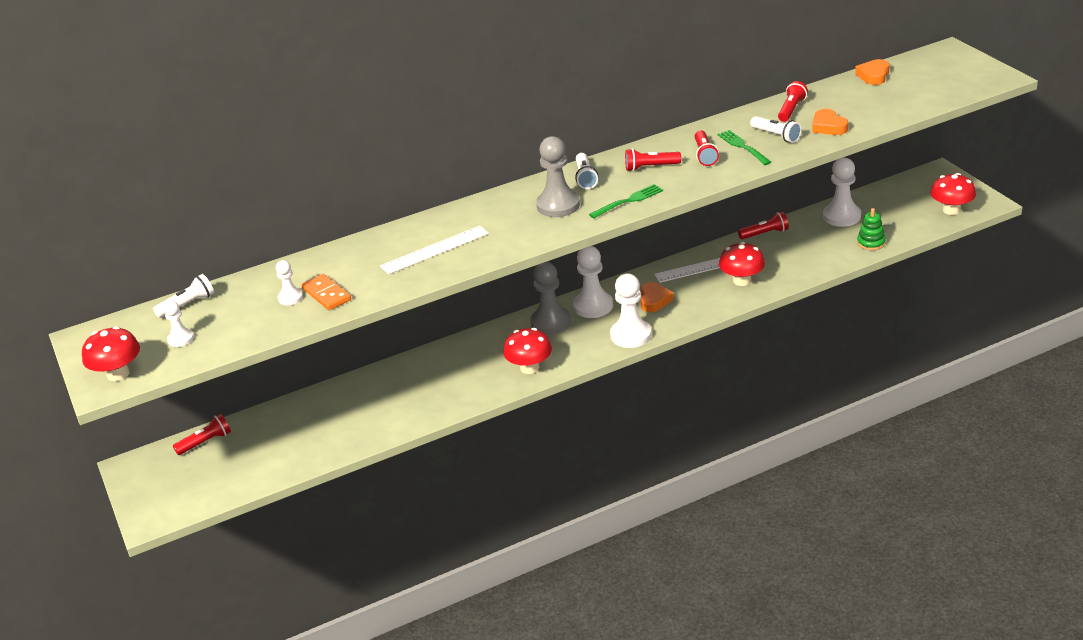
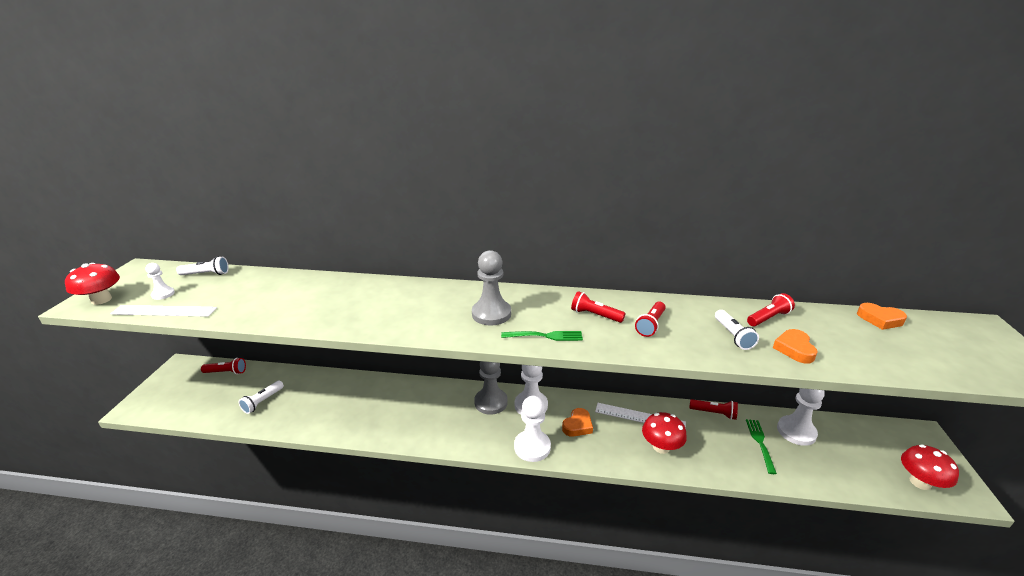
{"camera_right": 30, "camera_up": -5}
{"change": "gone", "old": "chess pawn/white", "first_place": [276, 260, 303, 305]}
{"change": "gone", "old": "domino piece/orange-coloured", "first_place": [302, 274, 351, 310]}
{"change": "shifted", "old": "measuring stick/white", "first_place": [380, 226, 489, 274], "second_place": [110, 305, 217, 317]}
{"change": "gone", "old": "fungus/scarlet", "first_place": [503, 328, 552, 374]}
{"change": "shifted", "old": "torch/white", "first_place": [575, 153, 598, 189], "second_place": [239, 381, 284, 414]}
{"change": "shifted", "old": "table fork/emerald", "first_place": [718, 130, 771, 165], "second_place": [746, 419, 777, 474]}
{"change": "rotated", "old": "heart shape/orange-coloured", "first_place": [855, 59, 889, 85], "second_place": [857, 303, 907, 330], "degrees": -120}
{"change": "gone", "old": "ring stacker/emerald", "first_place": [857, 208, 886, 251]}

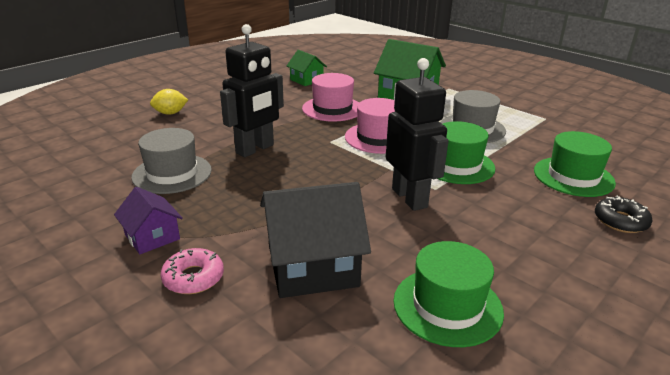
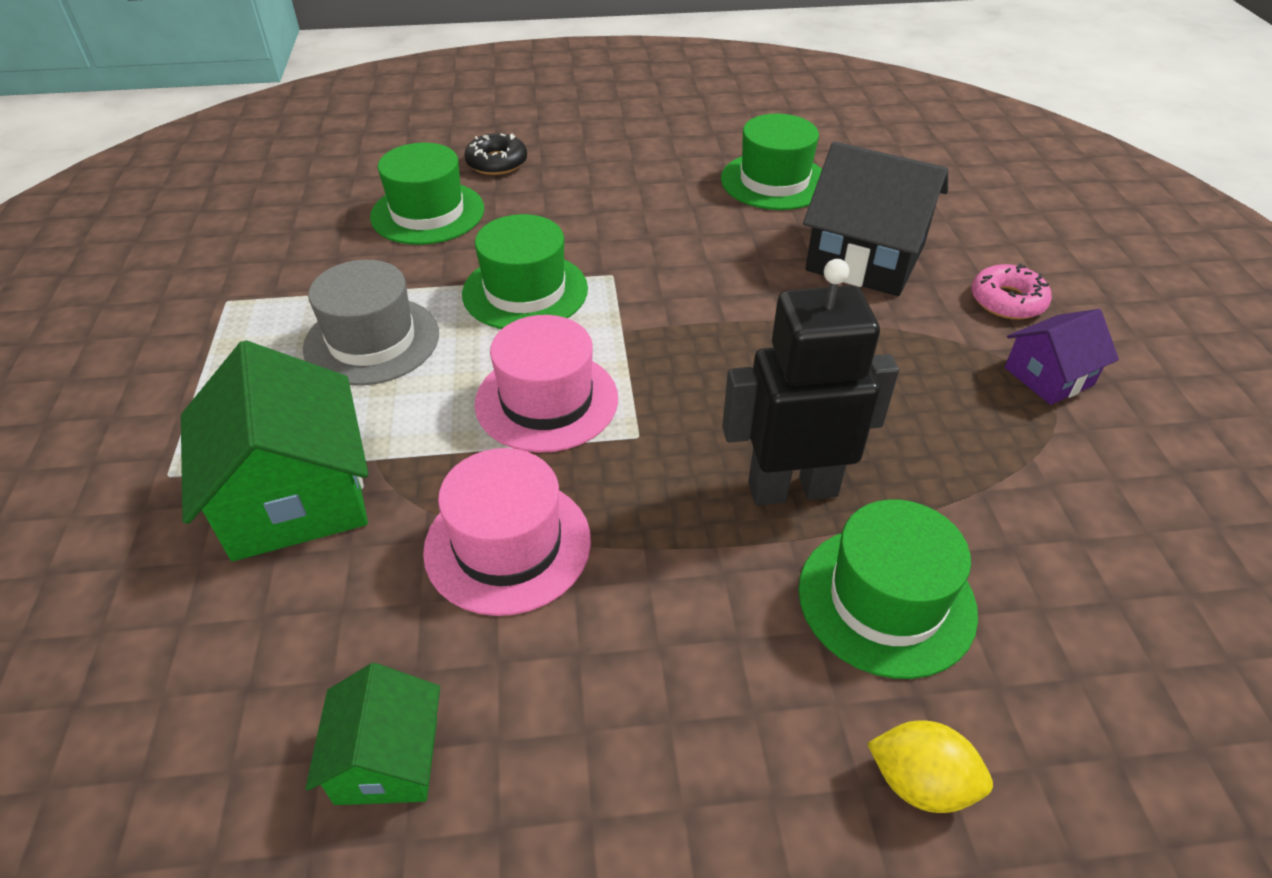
{"camera_right": -140, "camera_up": 15}
{"change": "rotated", "old": "toy house/violet", "first_place": [114, 187, 183, 254], "second_place": [1005, 309, 1119, 405], "degrees": 60}
{"change": "gone", "old": "top hat/gray", "first_place": [131, 128, 212, 194]}
{"change": "gone", "old": "robot figure/black", "first_place": [386, 58, 448, 211]}
{"change": "new", "new": "top hat/emerald", "second_place": [798, 499, 978, 679]}

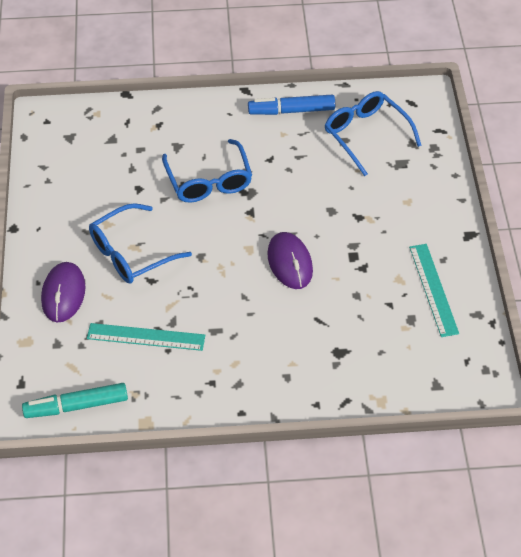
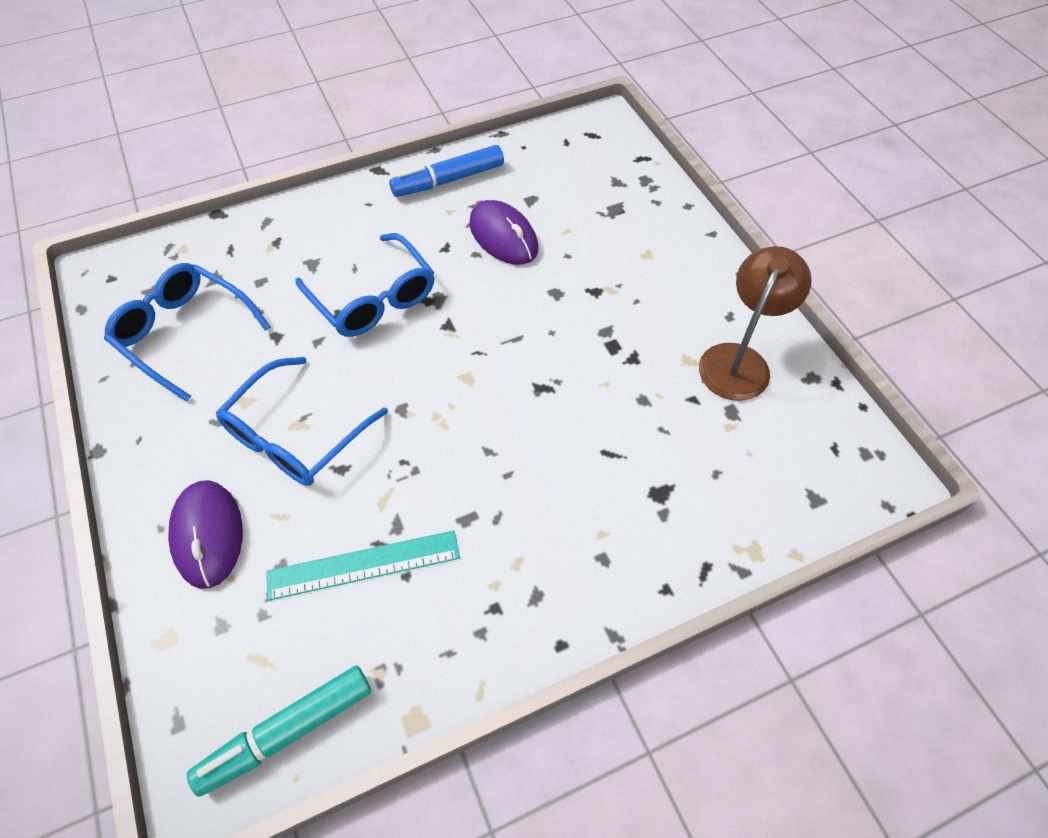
{"camera_right": -20, "camera_up": 5}
{"change": "shifted", "old": "computer mouse/violet", "first_place": [267, 232, 313, 289], "second_place": [469, 200, 538, 265]}
{"change": "shifted", "old": "spectacles/cobalt", "first_place": [325, 91, 422, 176], "second_place": [104, 263, 271, 401]}
{"change": "swapped", "old": "measuring stick/teal", "new": "lamp/dark brown", "first_place": [409, 244, 459, 337], "second_place": [699, 246, 812, 401]}

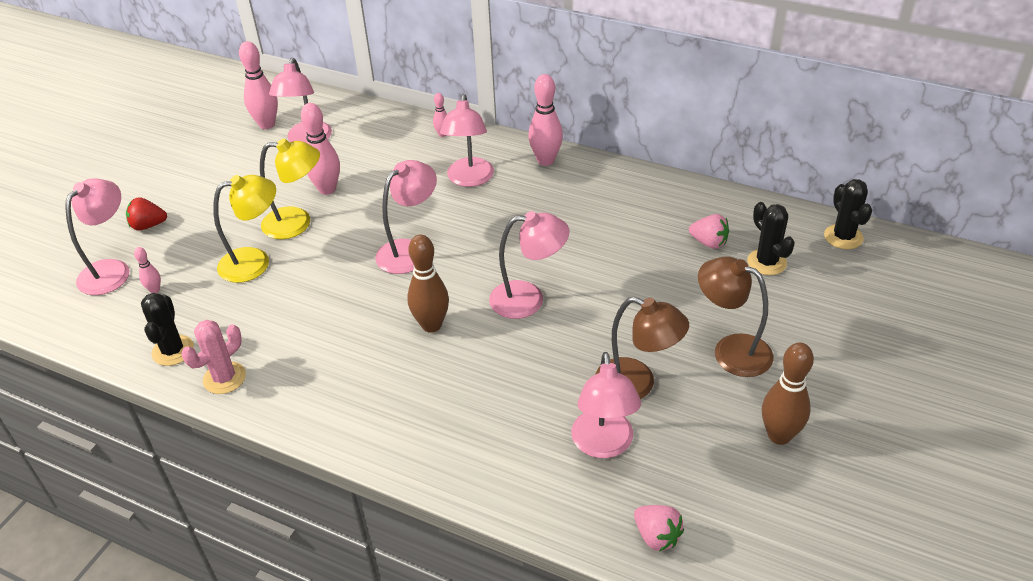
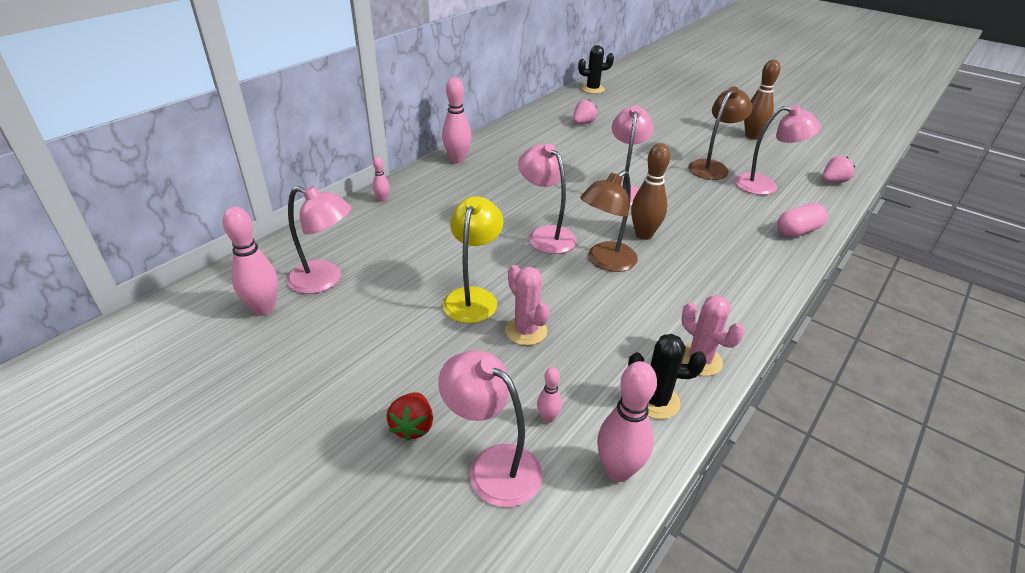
{"camera_right": -80, "camera_up": -5}
{"change": "swapped", "old": "lamp/bright yellow", "new": "cactus/pink", "first_place": [213, 175, 276, 283], "second_place": [505, 265, 550, 346]}
{"change": "shifted", "old": "tenpin/pink", "first_place": [301, 103, 340, 195], "second_place": [597, 361, 657, 482]}
{"change": "gone", "old": "lamp/pink", "first_place": [440, 94, 494, 187]}
{"change": "shifted", "old": "lamp/dark brown", "first_place": [698, 257, 773, 377], "second_place": [580, 170, 638, 272]}
{"change": "gone", "old": "cactus/black", "first_place": [747, 202, 795, 275]}
{"change": "new", "new": "pill shape/pink", "second_place": [777, 203, 827, 237]}

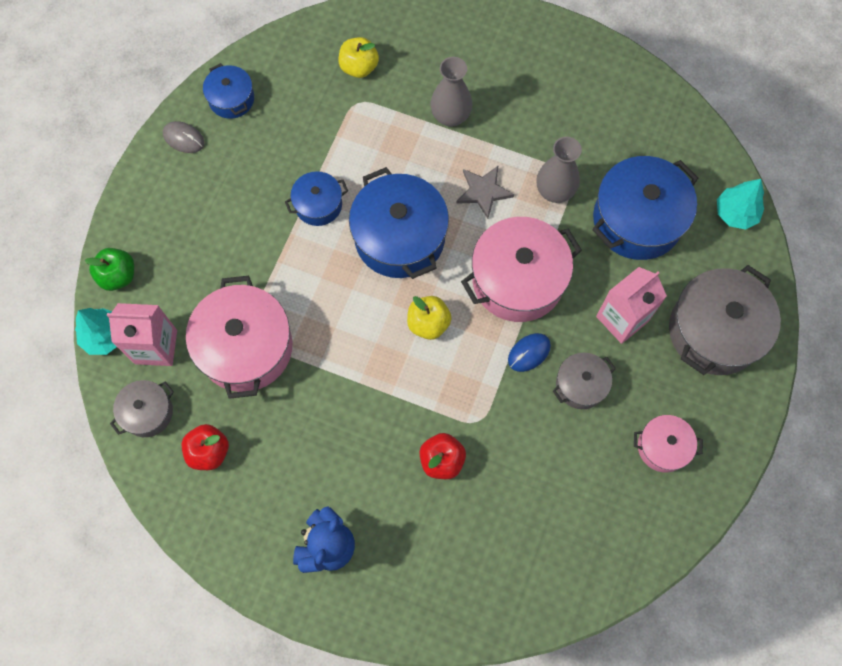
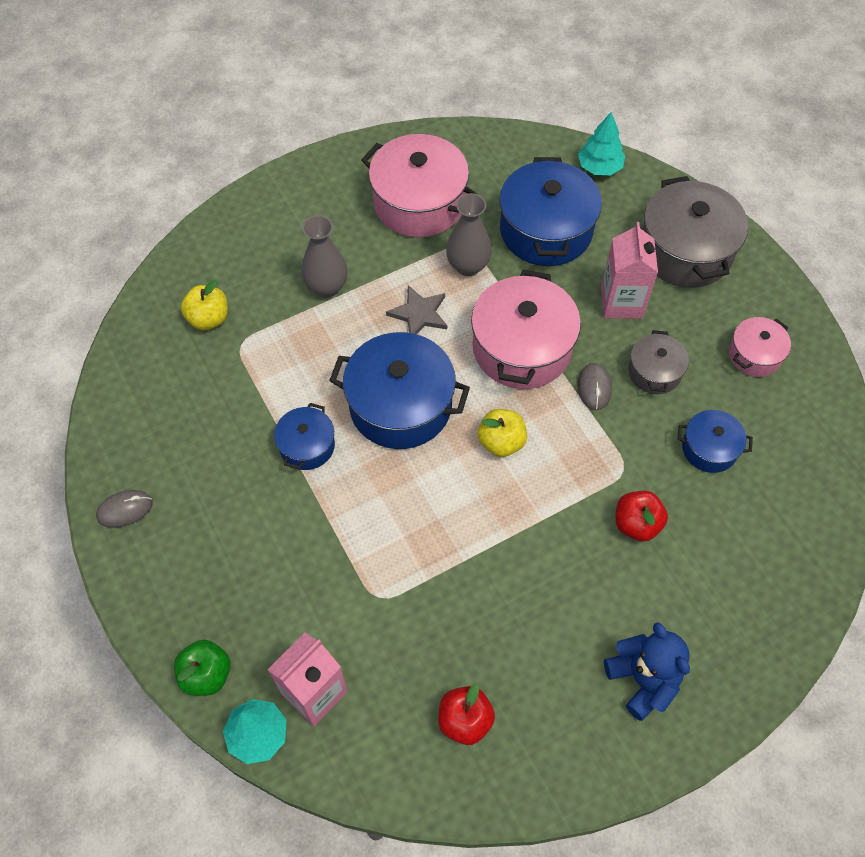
{"camera_right": -50, "camera_up": -10}
{"change": "gone", "old": "pot/gray", "first_place": [110, 380, 174, 437]}
{"change": "shifted", "old": "pot/pink", "first_place": [186, 276, 292, 399], "second_place": [361, 134, 478, 238]}
{"change": "shifted", "old": "pot/cobalt", "first_place": [203, 63, 254, 119], "second_place": [678, 410, 753, 473]}
{"change": "repainted", "old": "computer mouse/cobalt", "new": "computer mouse/gray", "first_place": [508, 333, 551, 372], "second_place": [578, 363, 612, 410]}

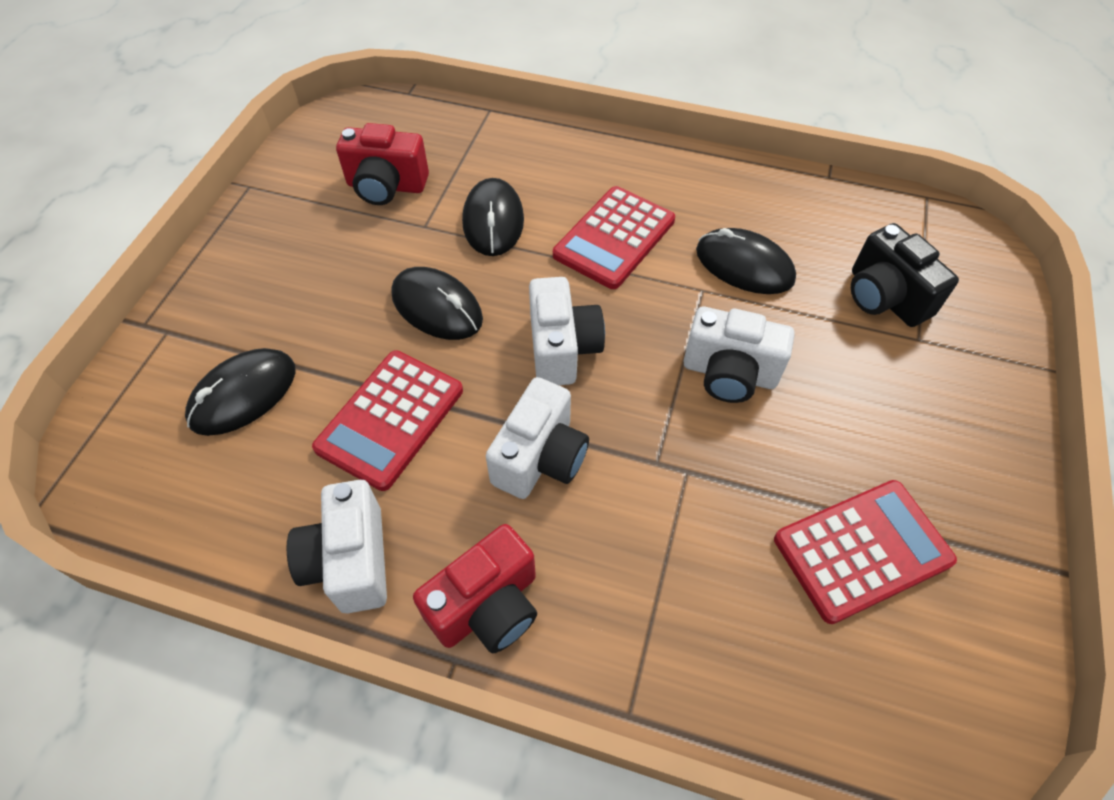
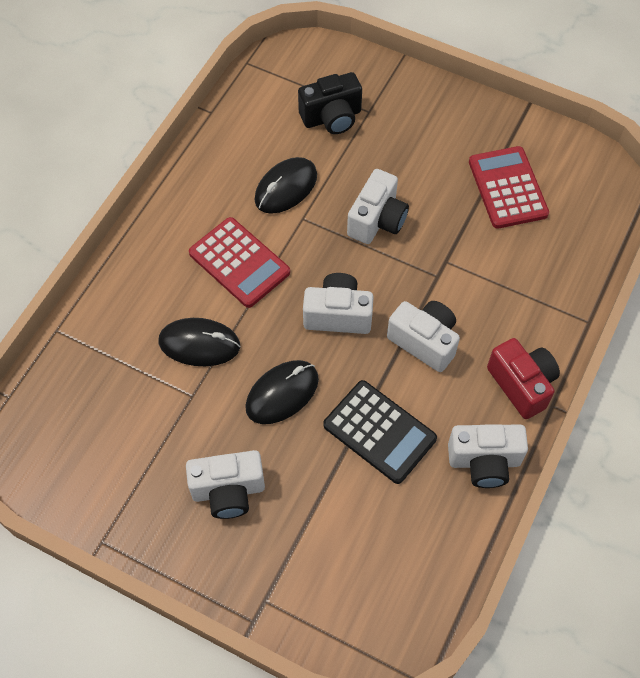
{"camera_right": -80, "camera_up": 5}
{"change": "gone", "old": "computer mouse/black", "first_place": [185, 348, 295, 436]}
{"change": "repainted", "old": "pocket calculator/scarlet", "new": "pocket calculator/black", "first_place": [312, 350, 463, 491], "second_place": [323, 380, 437, 484]}
{"change": "gone", "old": "camera/scarlet", "first_place": [336, 123, 429, 205]}
{"change": "new", "new": "camera/white", "second_place": [186, 450, 265, 519]}

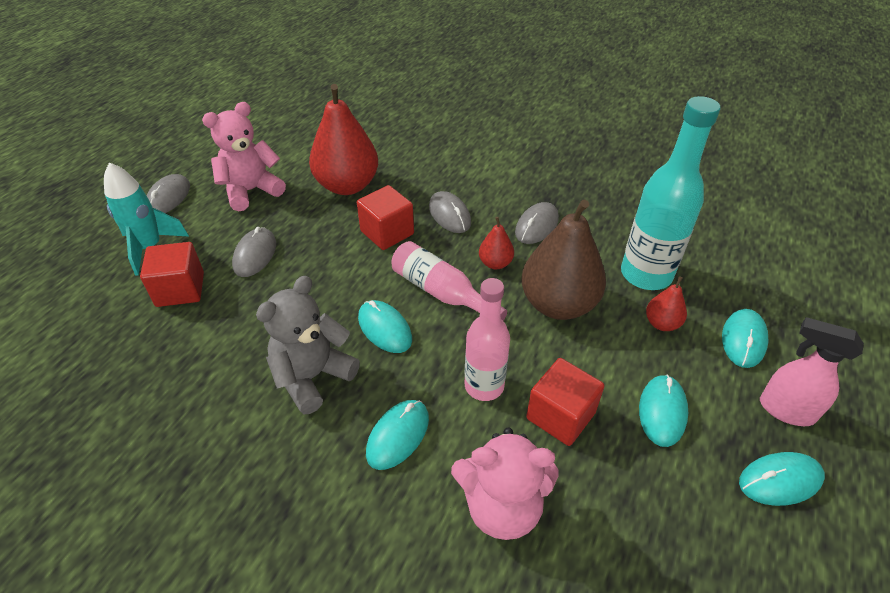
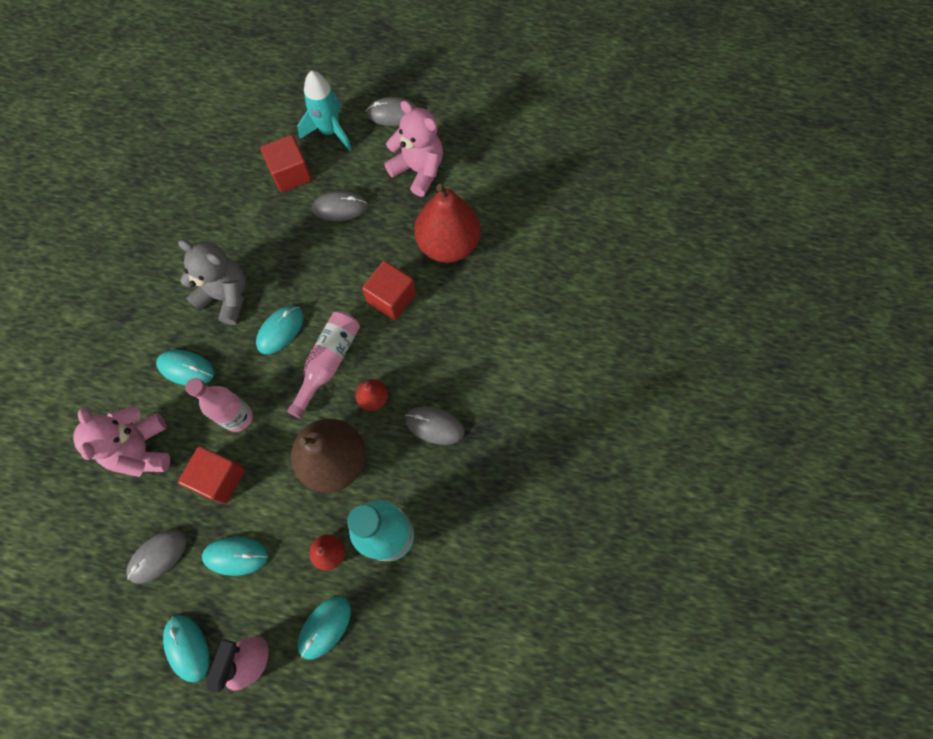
{"camera_right": 75, "camera_up": 25}
{"change": "shifted", "old": "computer mouse/gray", "first_place": [429, 191, 471, 233], "second_place": [126, 530, 187, 584]}
{"change": "rotated", "old": "computer mouse/teal", "first_place": [722, 309, 769, 368], "second_place": [298, 596, 351, 659], "degrees": -60}

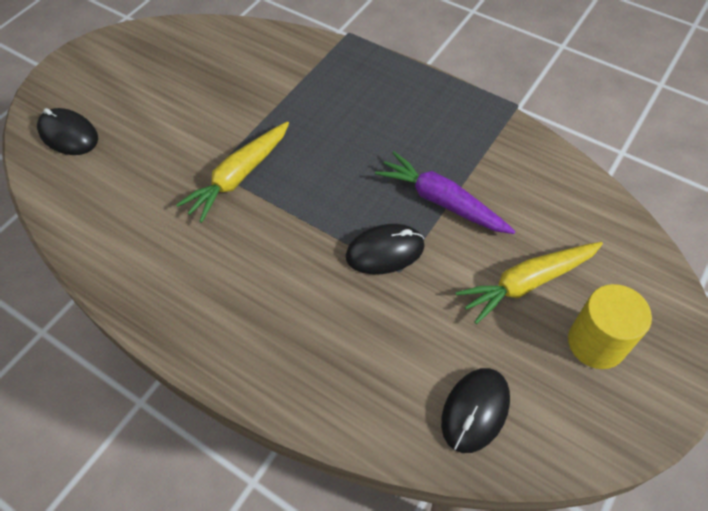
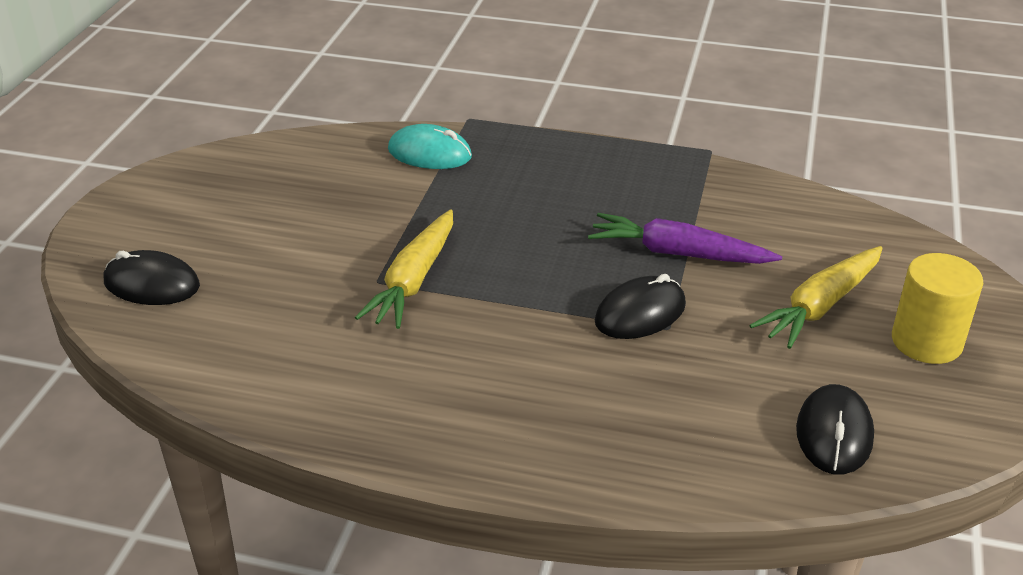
{"camera_right": -20, "camera_up": -20}
{"change": "new", "new": "computer mouse/teal", "second_place": [388, 124, 472, 169]}

